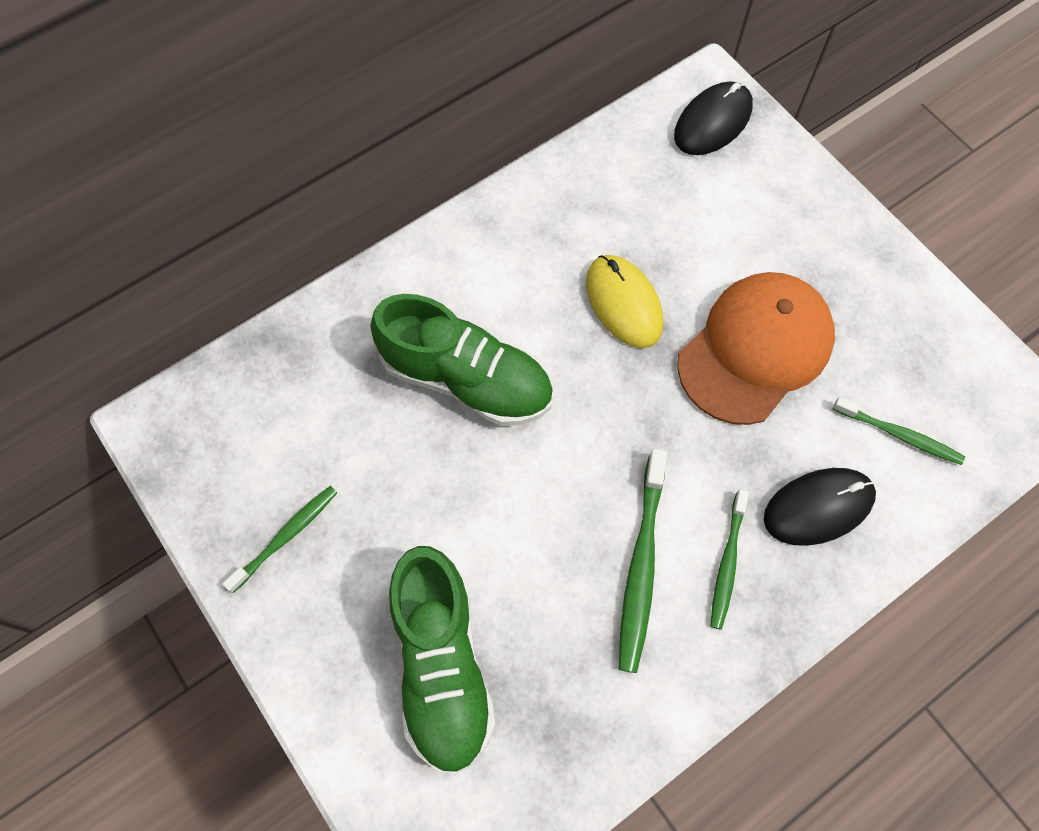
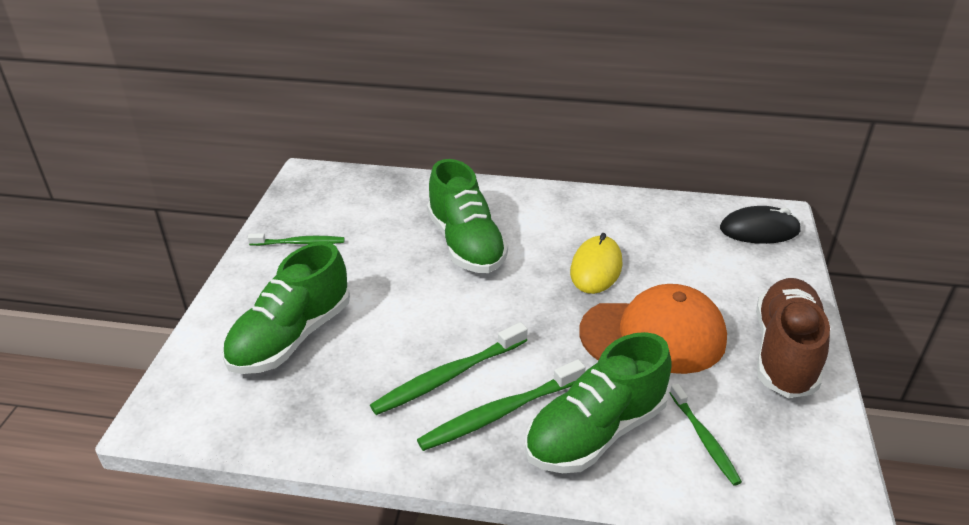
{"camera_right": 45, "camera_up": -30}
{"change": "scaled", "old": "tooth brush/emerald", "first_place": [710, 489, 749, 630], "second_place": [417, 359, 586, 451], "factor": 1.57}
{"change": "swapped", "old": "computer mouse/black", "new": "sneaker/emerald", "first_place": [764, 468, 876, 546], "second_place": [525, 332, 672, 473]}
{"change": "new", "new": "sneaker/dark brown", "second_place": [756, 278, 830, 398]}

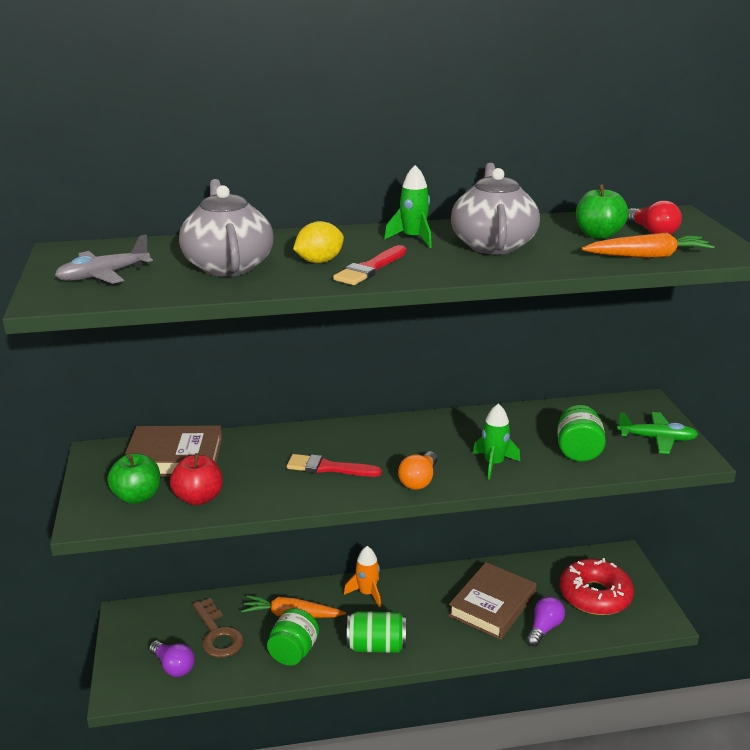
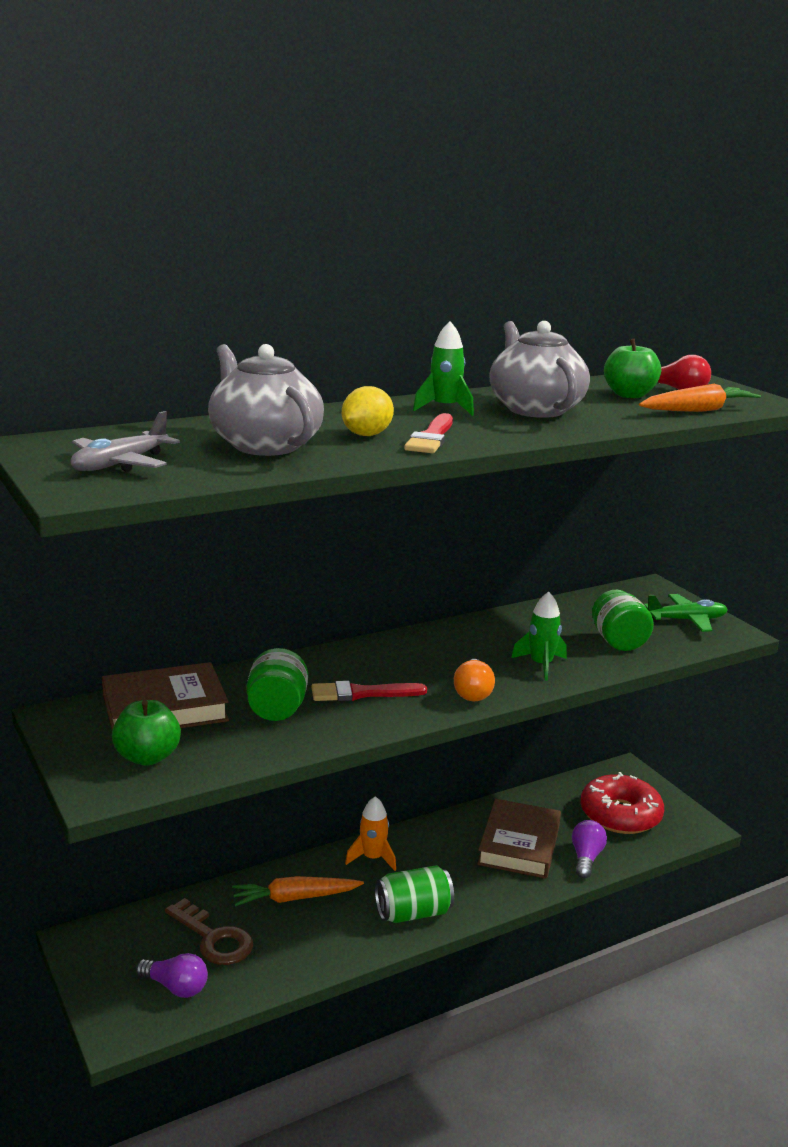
{"camera_right": -20, "camera_up": -5}
{"change": "gone", "old": "toy apple/scarlet", "first_place": [170, 453, 222, 506]}
{"change": "shifted", "old": "jar/emerald", "first_place": [267, 608, 319, 666], "second_place": [247, 648, 308, 721]}

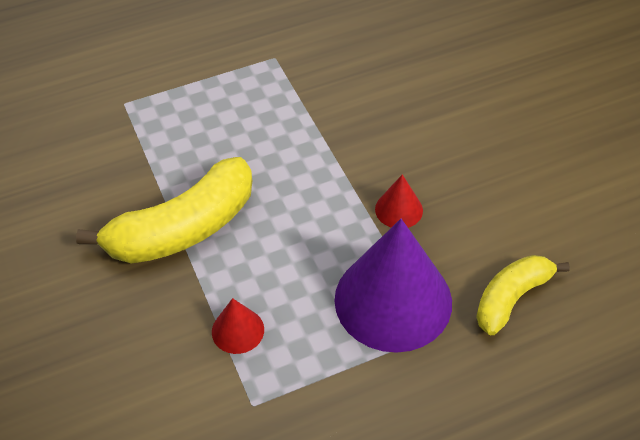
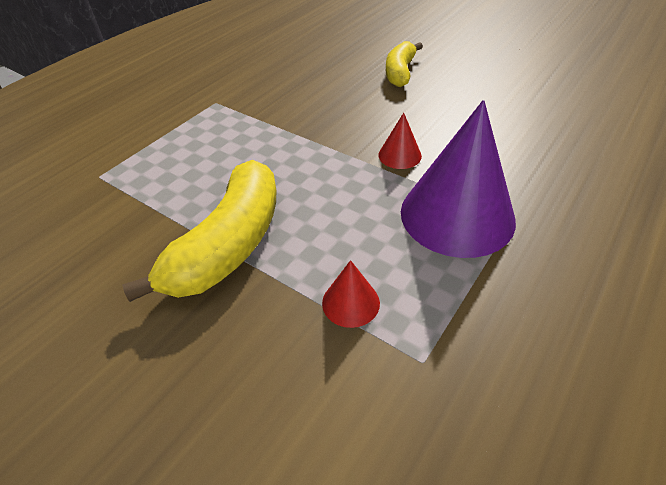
{"camera_right": -30, "camera_up": -5}
{"change": "shifted", "old": "banana fruit/bright yellow", "first_place": [476, 255, 570, 335], "second_place": [386, 41, 423, 87]}

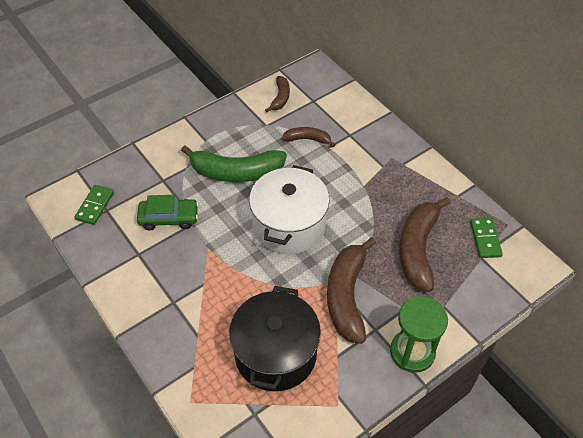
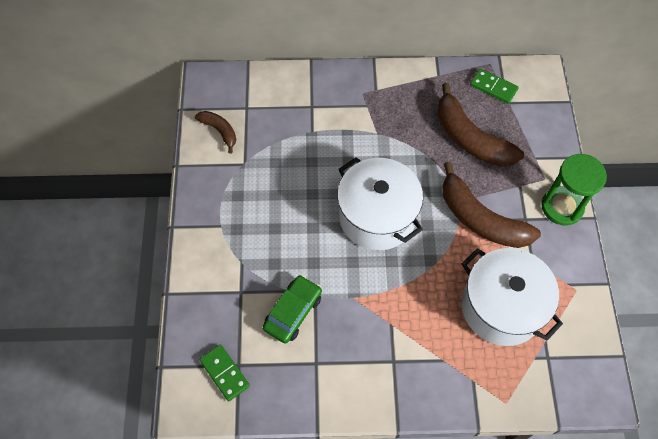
{"camera_right": -55, "camera_up": 10}
{"change": "gone", "old": "banana fruit/emerald", "first_place": [181, 146, 287, 182]}
{"change": "repainted", "old": "pot/black", "new": "pot/white", "first_place": [229, 286, 321, 391], "second_place": [461, 248, 563, 346]}
{"change": "gone", "old": "banana fruit/dark brown", "first_place": [282, 127, 336, 147]}

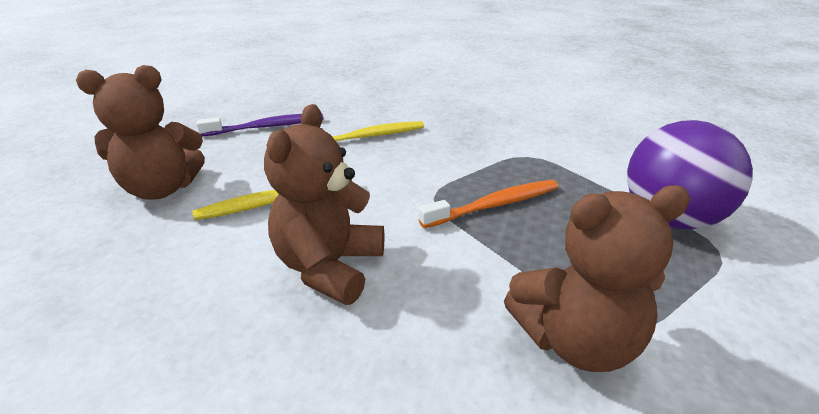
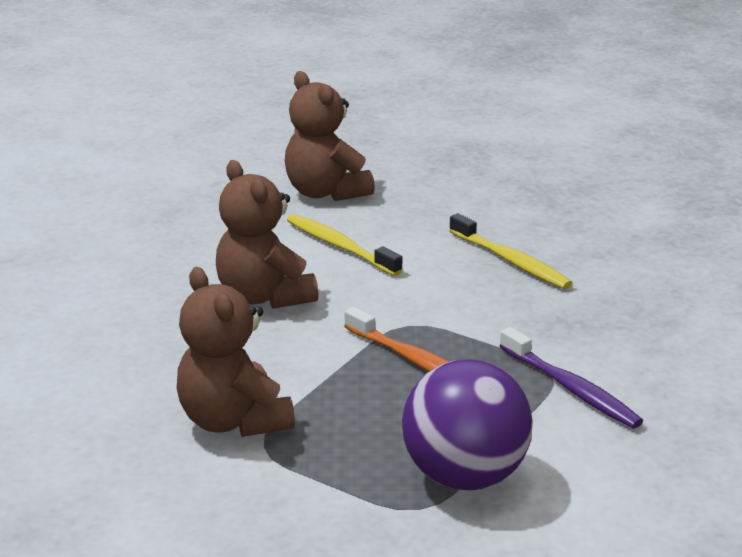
{"camera_right": 70, "camera_up": -5}
{"change": "shifted", "old": "tooth brush/violet", "first_place": [196, 113, 324, 136], "second_place": [500, 327, 643, 428]}
{"change": "rotated", "old": "teddy bear/dark brown", "first_place": [264, 104, 384, 305], "second_place": [216, 160, 319, 309], "degrees": -120}

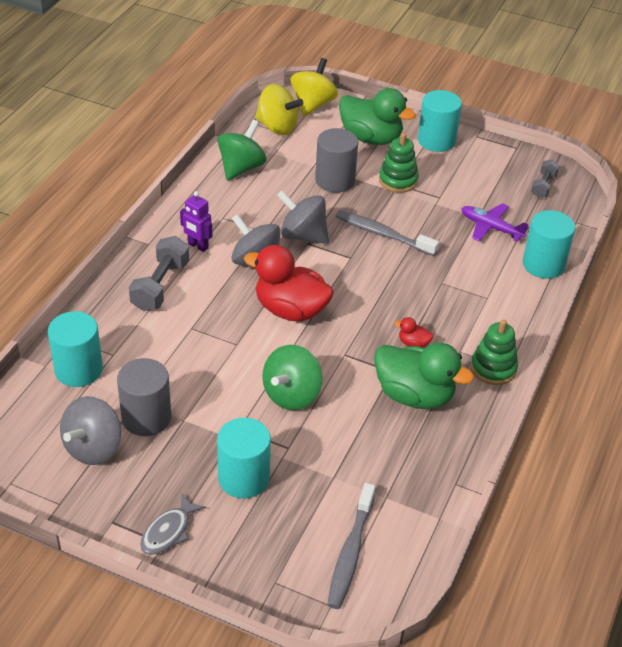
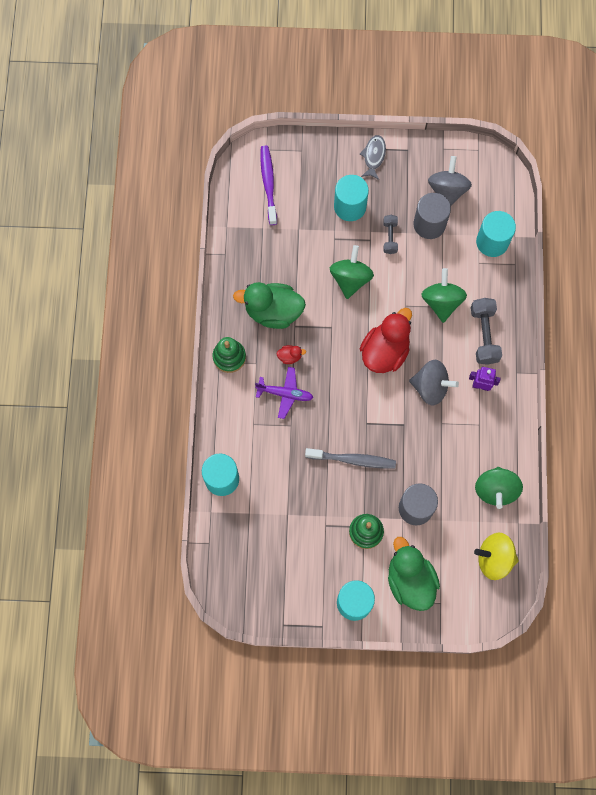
{"camera_right": 160, "camera_up": 30}
{"change": "rotated", "old": "rubber duck/scarlet", "first_place": [244, 245, 334, 322], "second_place": [360, 308, 412, 373], "degrees": -60}
{"change": "gone", "old": "toy top/gray", "first_place": [277, 190, 329, 244]}
{"change": "gone", "old": "toy top/bright yellow", "first_place": [291, 58, 338, 116]}
{"change": "repainted", "old": "tooth brush/gray", "new": "tooth brush/violet", "first_place": [327, 483, 375, 609], "second_place": [260, 146, 277, 225]}
{"change": "rotated", "old": "rubber duck/emerald", "first_place": [339, 88, 416, 145], "second_place": [388, 537, 440, 611], "degrees": 60}
{"change": "shifted", "old": "aeroplane/violet", "first_place": [461, 203, 529, 242], "second_place": [255, 367, 314, 419]}
{"change": "shifted", "old": "hand weight/gray", "first_place": [531, 160, 559, 198], "second_place": [383, 215, 398, 254]}
{"change": "new", "new": "toy top/emerald", "second_place": [422, 268, 467, 323]}

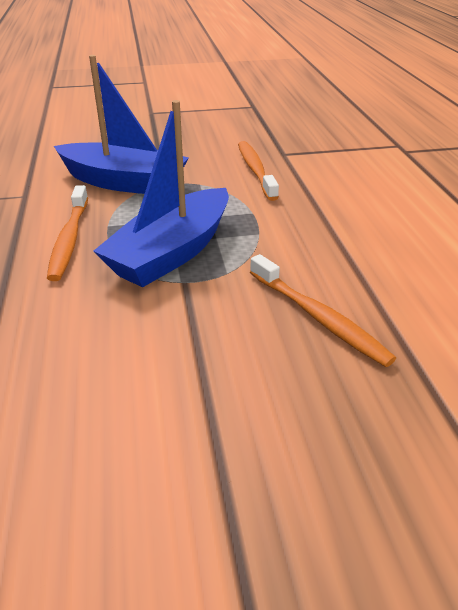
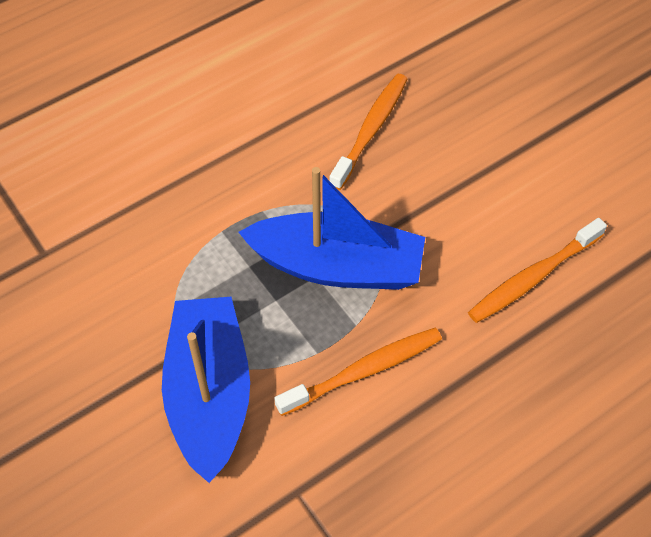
{"camera_right": -115, "camera_up": 20}
{"change": "shifted", "old": "tooth brush/orange-coloured", "first_place": [238, 141, 279, 201], "second_place": [468, 218, 607, 323]}

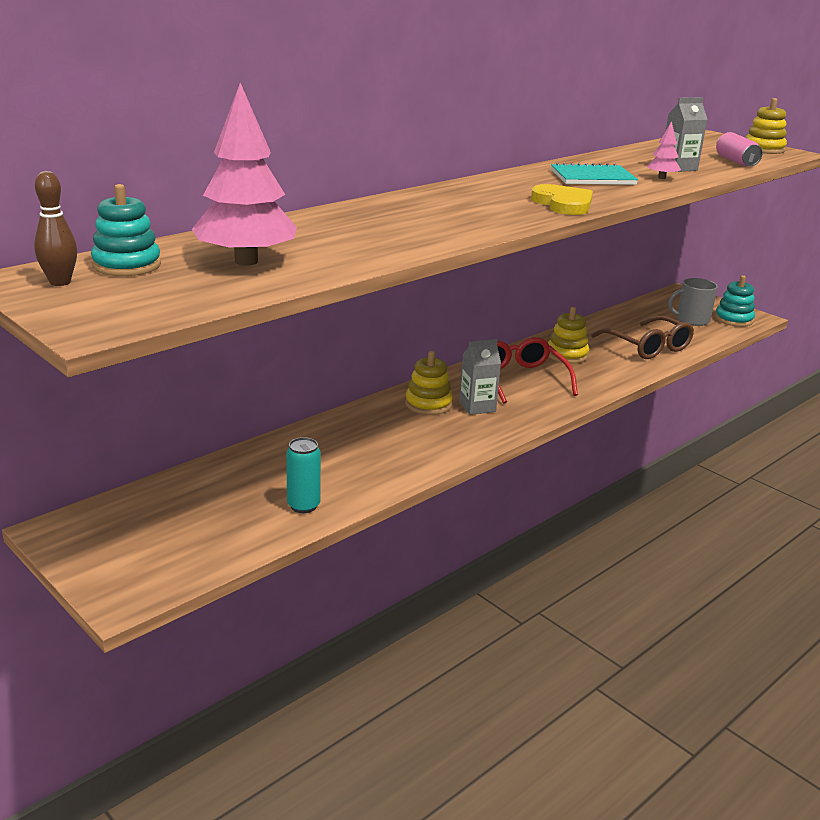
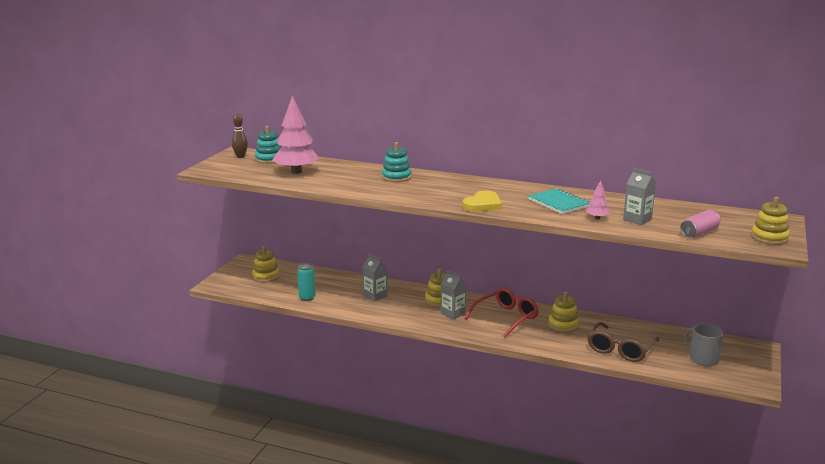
{"camera_right": 65, "camera_up": -5}
{"change": "shifted", "old": "ring stacker/teal", "first_place": [715, 275, 755, 327], "second_place": [382, 142, 412, 182]}
{"change": "new", "new": "ring stacker/bright yellow", "second_place": [252, 246, 280, 282]}
{"change": "new", "new": "carton/gray", "second_place": [363, 254, 387, 302]}

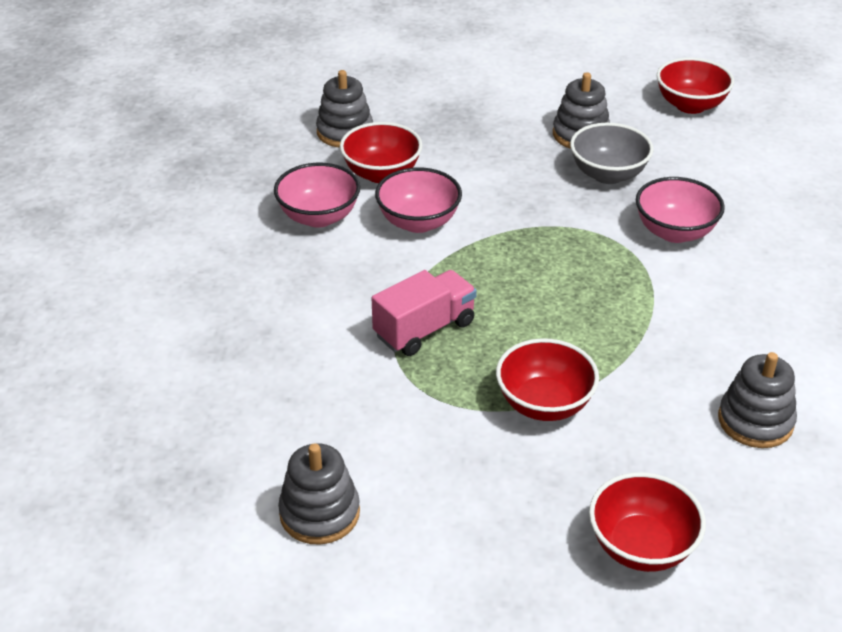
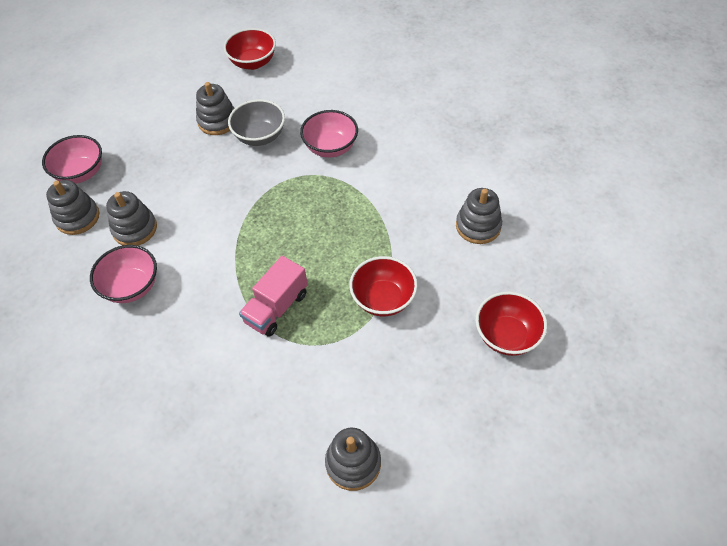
{"camera_right": -45, "camera_up": 15}
{"change": "swapped", "old": "bowl/scarlet", "new": "ring stacker/gray", "first_place": [340, 122, 423, 183], "second_place": [106, 191, 157, 246]}
{"change": "rotated", "old": "lorry/pink", "first_place": [372, 270, 477, 356], "second_place": [239, 256, 308, 337], "degrees": -150}
{"change": "shifted", "old": "bowl/pink", "first_place": [375, 167, 462, 233], "second_place": [42, 135, 102, 184]}

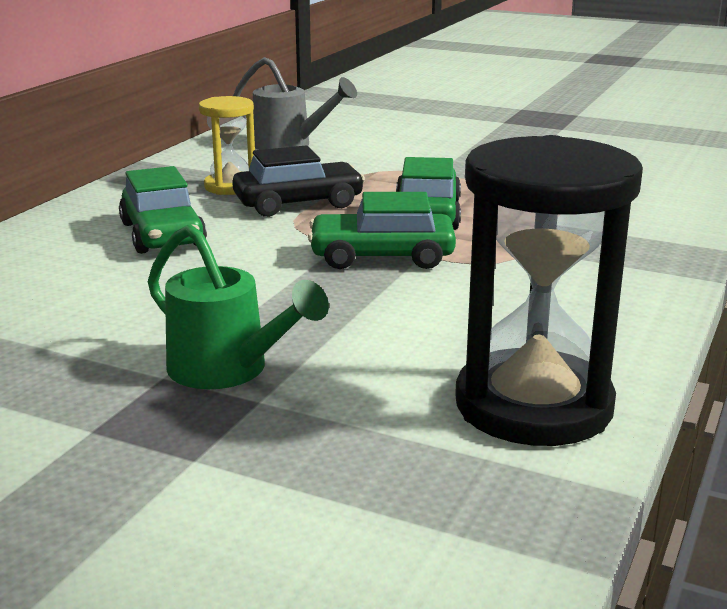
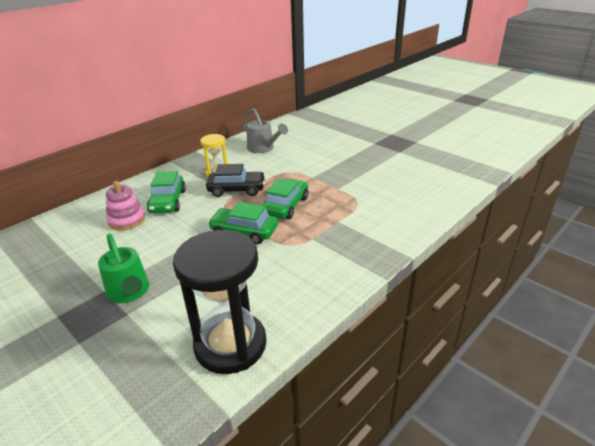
{"camera_right": 20, "camera_up": 10}
{"change": "new", "new": "ring stacker/pink", "second_place": [106, 181, 145, 230]}

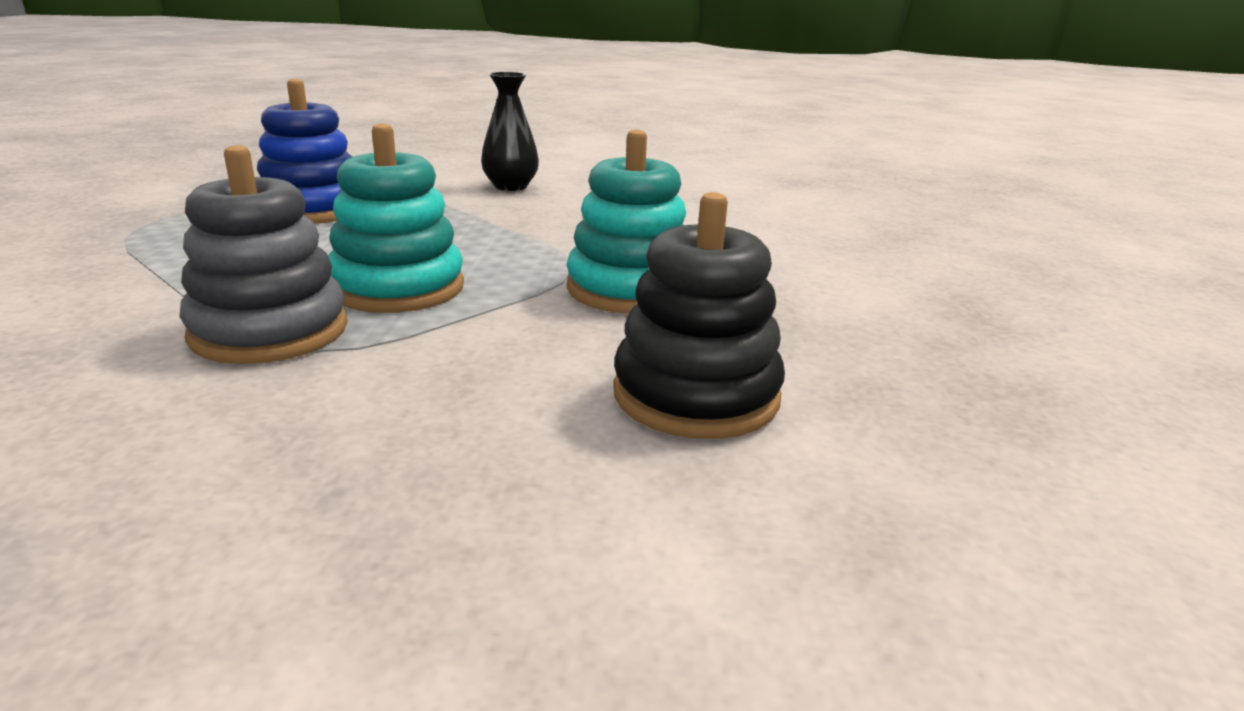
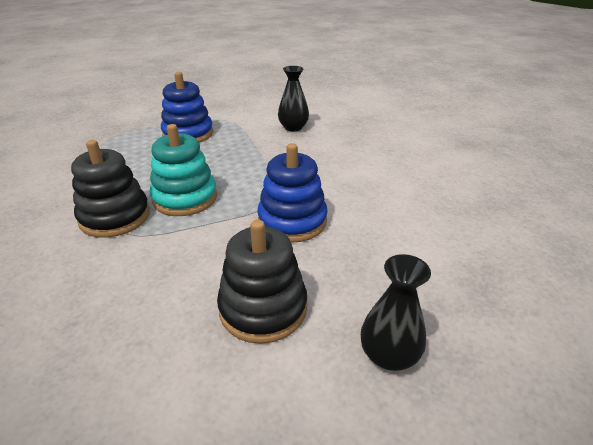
{"camera_right": 25, "camera_up": 10}
{"change": "repainted", "old": "ring stacker/gray", "new": "ring stacker/black", "first_place": [180, 145, 348, 364], "second_place": [71, 140, 150, 238]}
{"change": "repainted", "old": "ring stacker/teal", "new": "ring stacker/cobalt", "first_place": [567, 130, 686, 314], "second_place": [257, 143, 328, 243]}
{"change": "new", "new": "tall vase/black", "second_place": [361, 254, 431, 371]}

